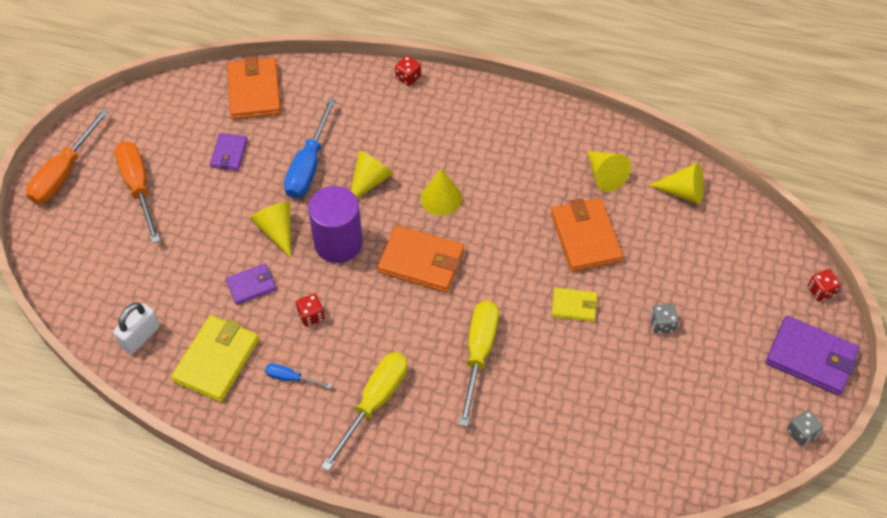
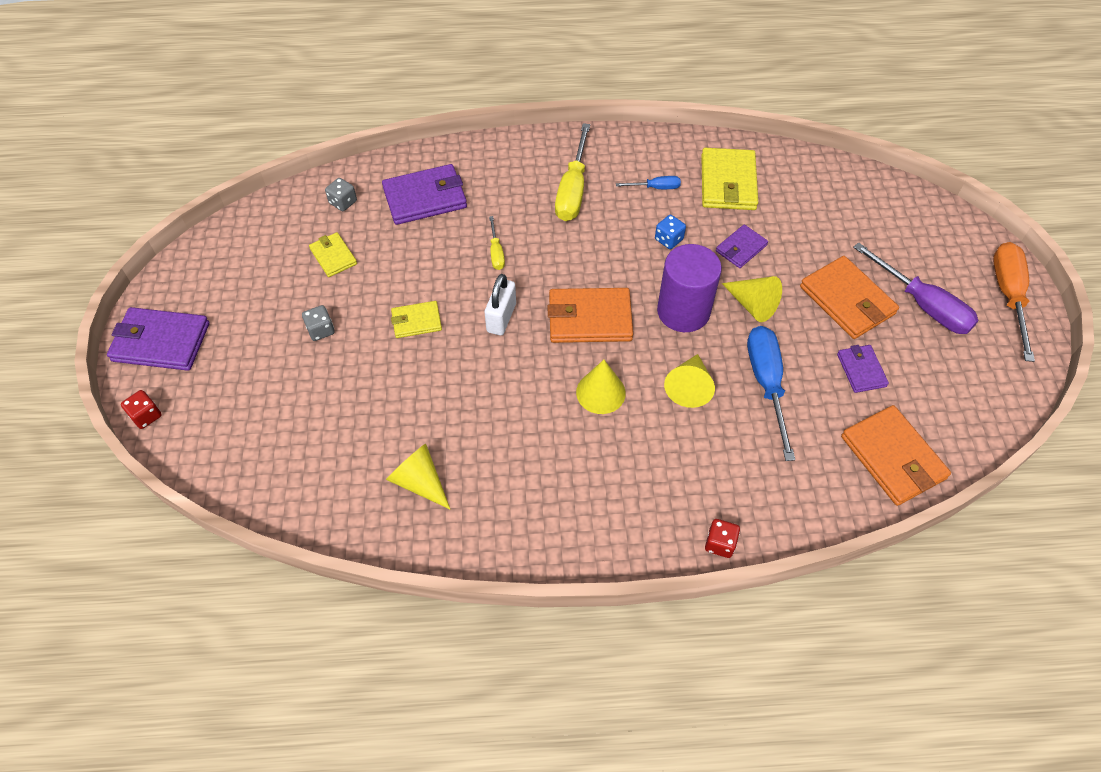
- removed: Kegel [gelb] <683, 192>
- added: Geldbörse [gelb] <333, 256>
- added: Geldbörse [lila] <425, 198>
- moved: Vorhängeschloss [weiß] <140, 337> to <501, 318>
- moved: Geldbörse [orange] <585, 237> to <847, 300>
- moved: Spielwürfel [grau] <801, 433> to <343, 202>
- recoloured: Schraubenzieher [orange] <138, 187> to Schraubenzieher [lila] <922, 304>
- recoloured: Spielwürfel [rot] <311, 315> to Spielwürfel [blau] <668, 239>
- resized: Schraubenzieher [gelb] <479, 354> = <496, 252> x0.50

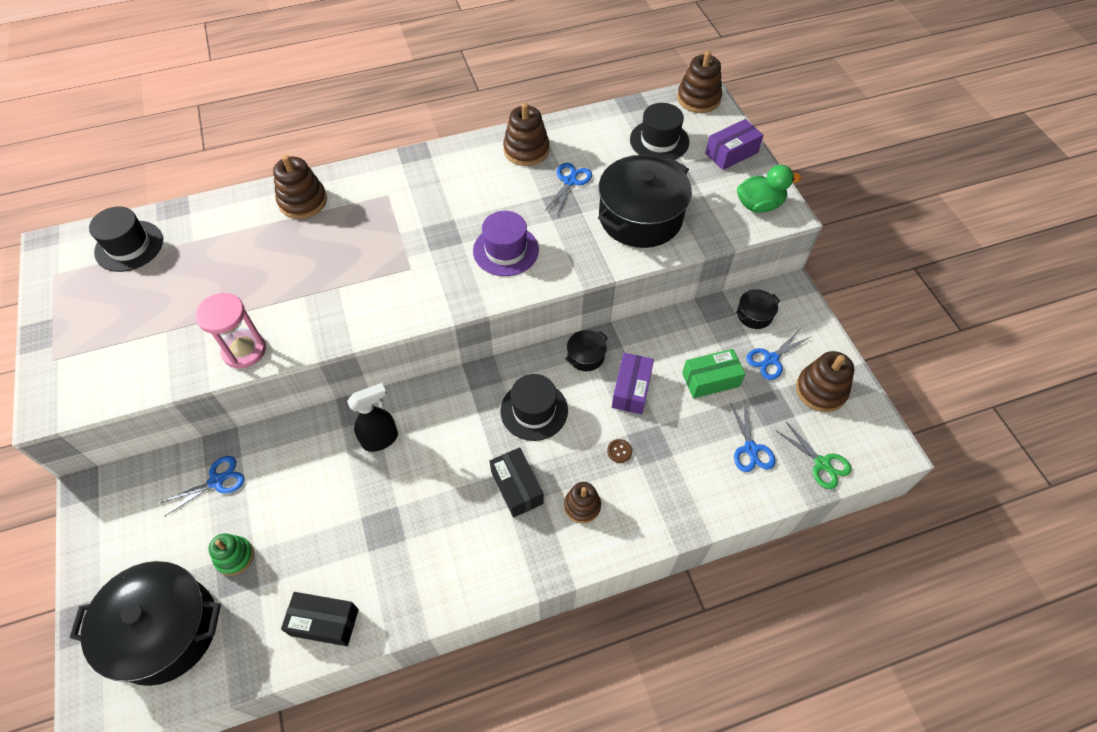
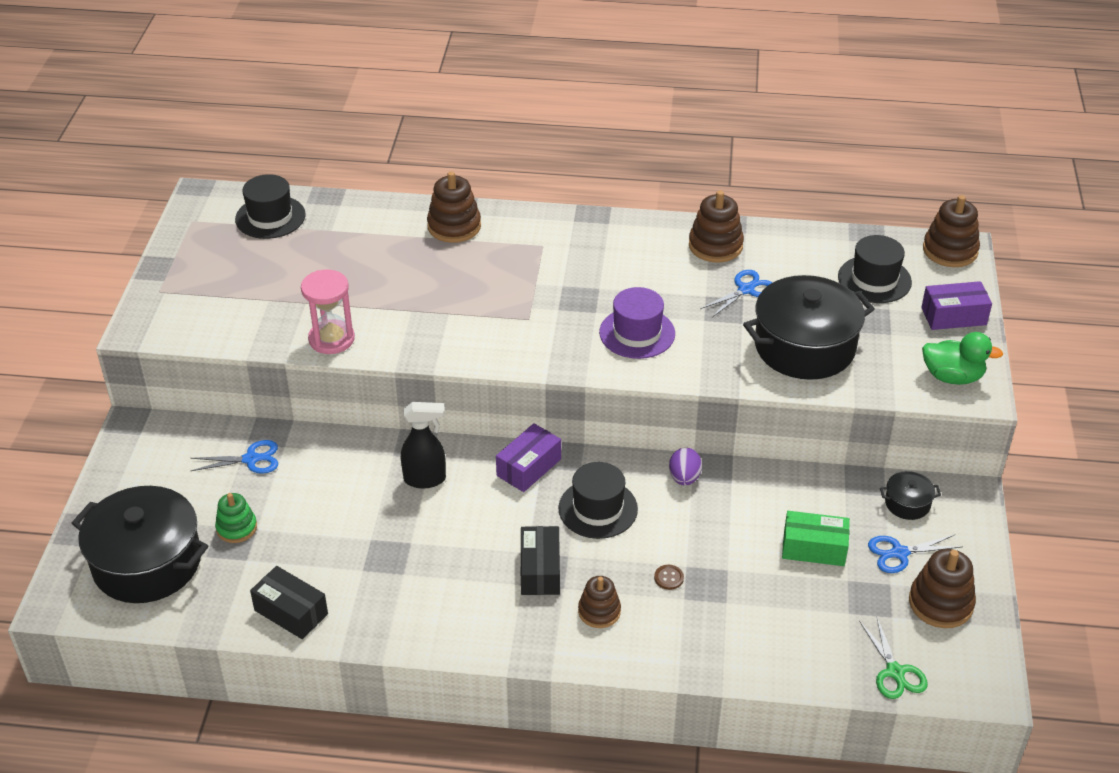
- removed: Schere [blau] <751, 449>
- moved: Schachtel [lila] <631, 389> to <528, 467>
- replaced: Kochtopf [schwarz] <586, 356> to Ei [lila] <684, 478>

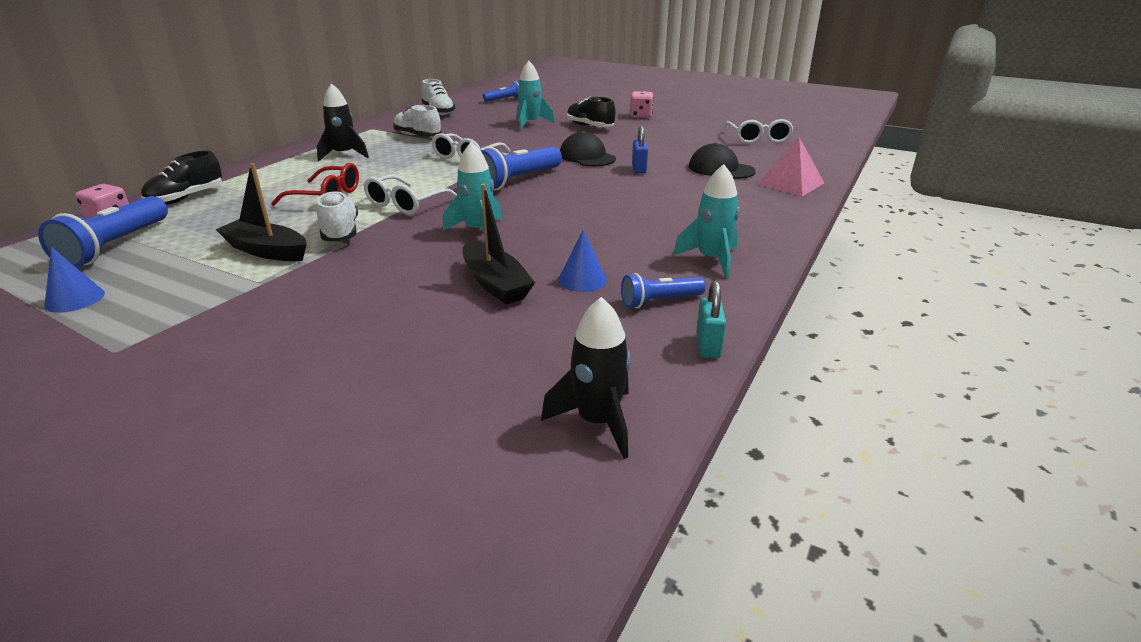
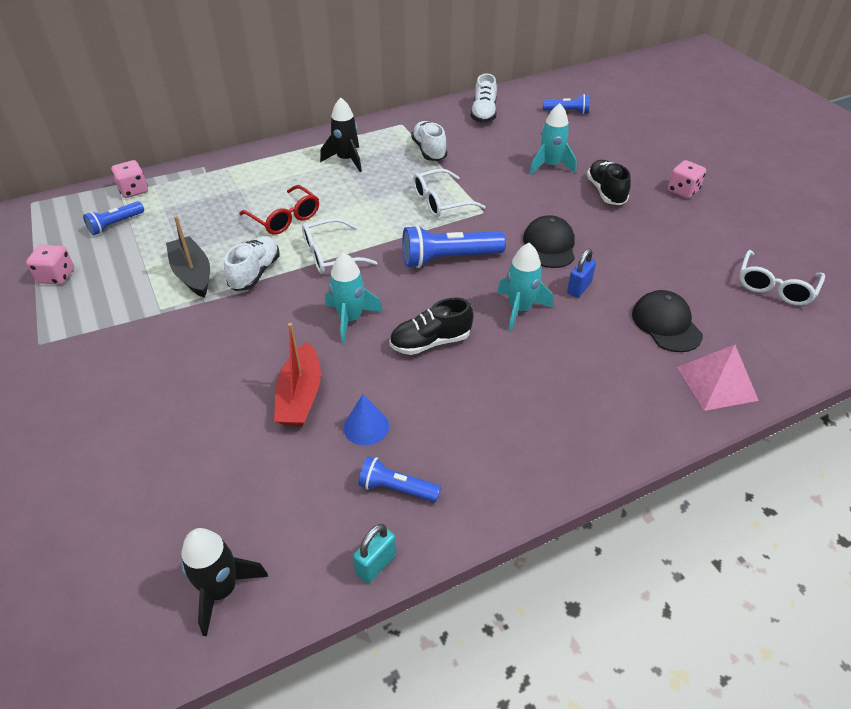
- moved: Schuh [schwarz] <186, 198> to <430, 342>
- moved: Rakete [türkis] <711, 260> to <519, 309>
- replaced: Kegel [blau] <75, 299> to Spielwürfel [rosa] <56, 276>
- recoloured: Boot [schwarz] <495, 284> to Boot [rot] <300, 396>
- resized: Taschenlampe [blau] <115, 246> = <115, 224> x0.58

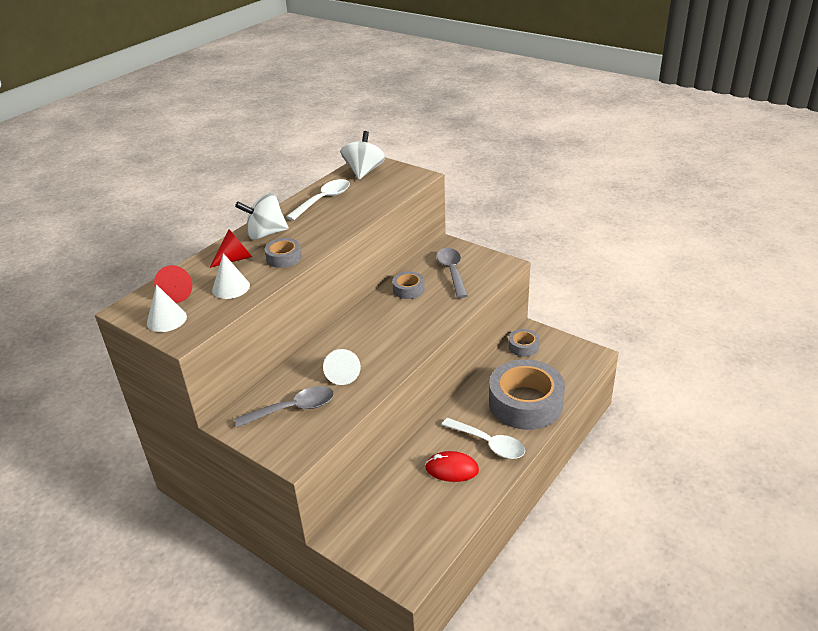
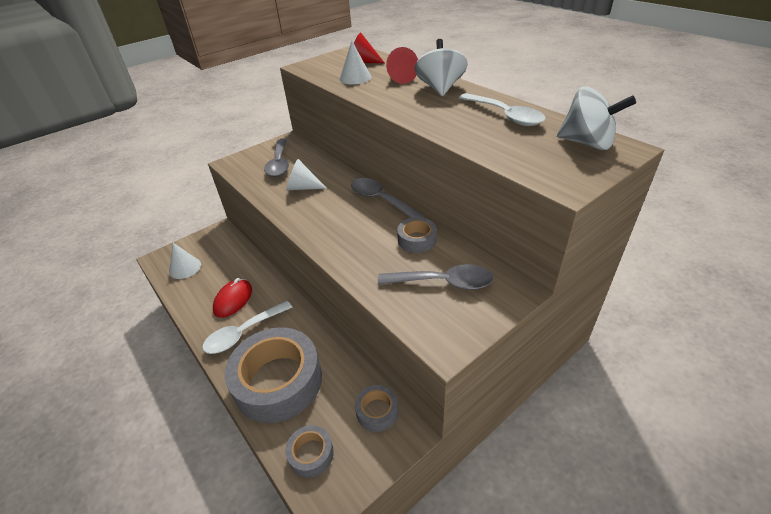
- added: Löffel [grau] <380, 200>
- moved: Kegel [weiß] <166, 319> to <185, 268>
- moved: Klebeband [grau] <284, 258> to <311, 454>

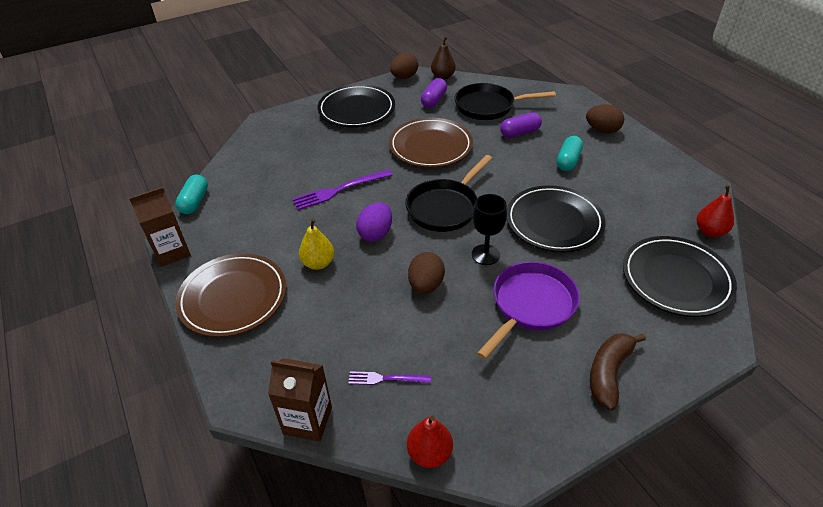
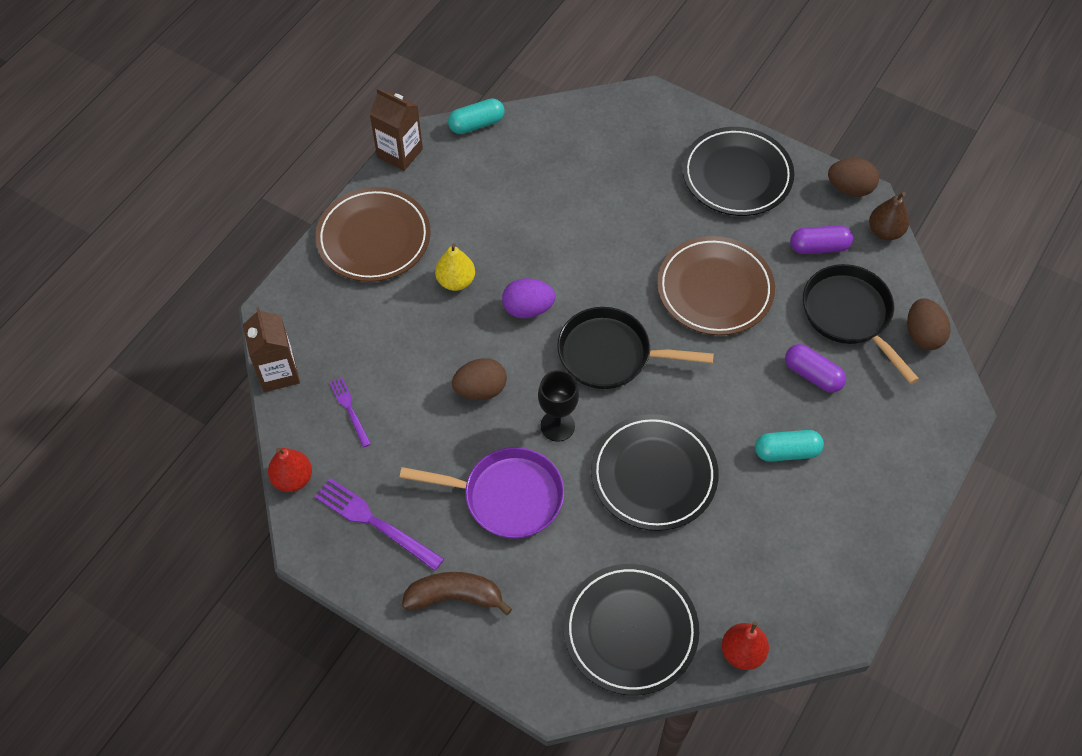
- moved: Gabel [lila] <339, 190> to <375, 522>
- moved: Ei [braun] <602, 130> to <922, 335>

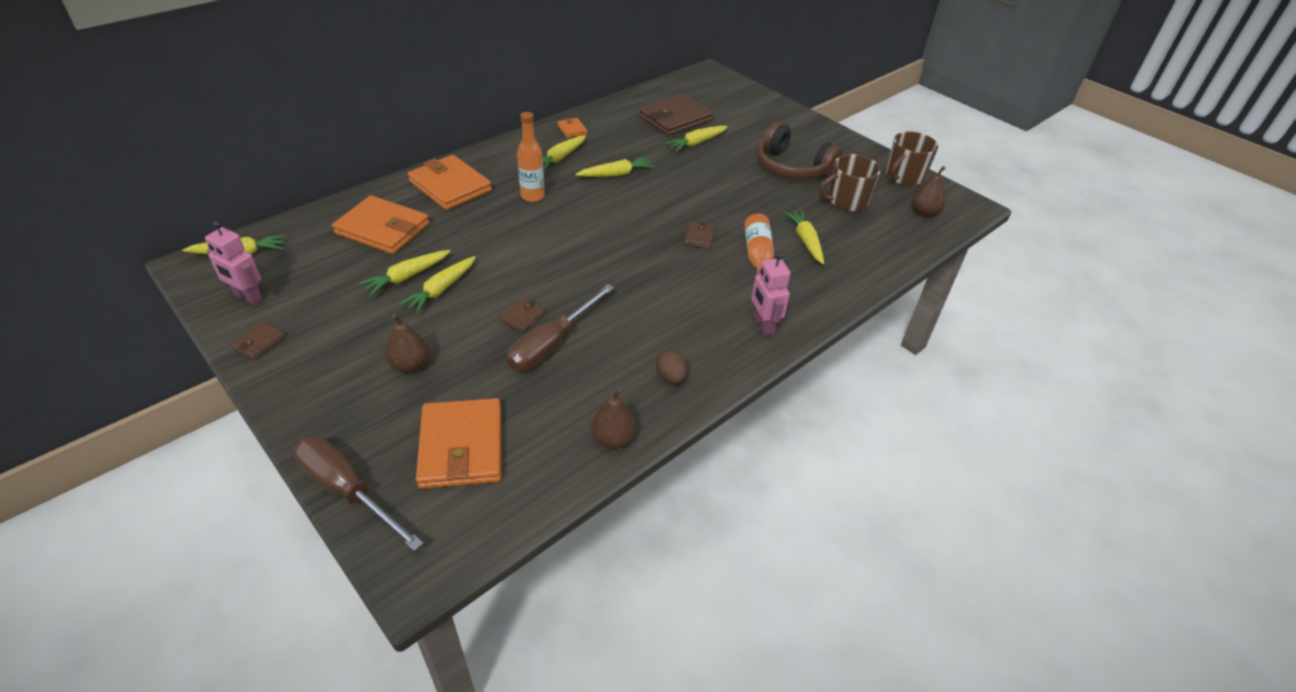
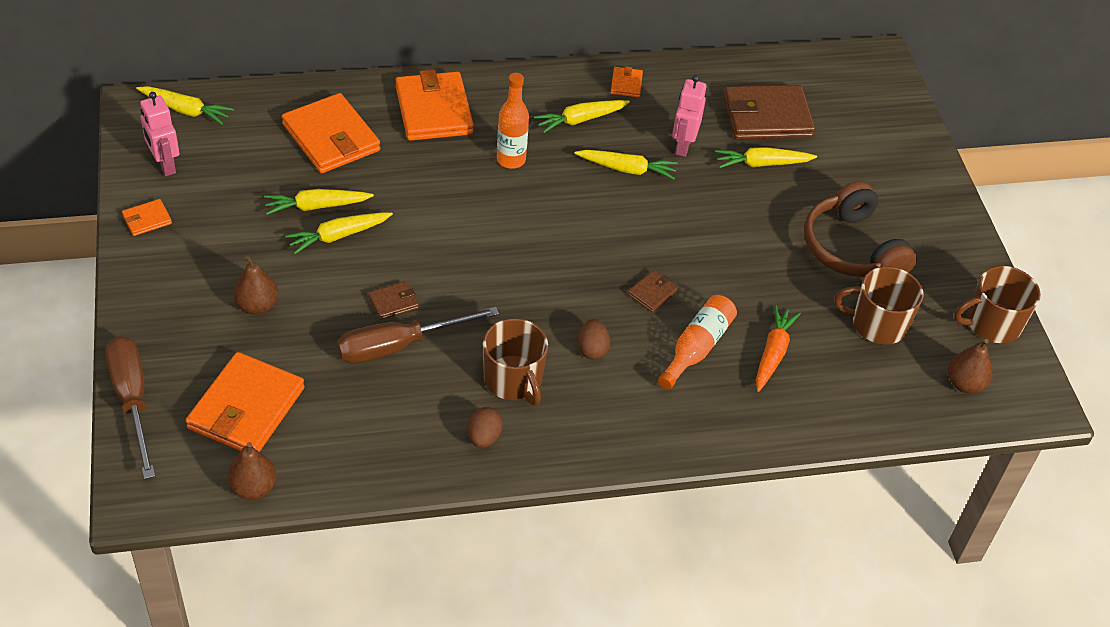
- added: Tasse [braun] <513, 380>
- added: Ei [braun] <592, 349>
- moved: Birne [braun] <613, 439> to <253, 488>
- moved: Roboter [rosa] <763, 325> to <683, 146>
- recoloured: Geldbörse [braun] <259, 342> to Geldbörse [orange] <147, 219>
- recoloured: Karotte [gelb] <805, 241> to Karotte [orange] <773, 353>

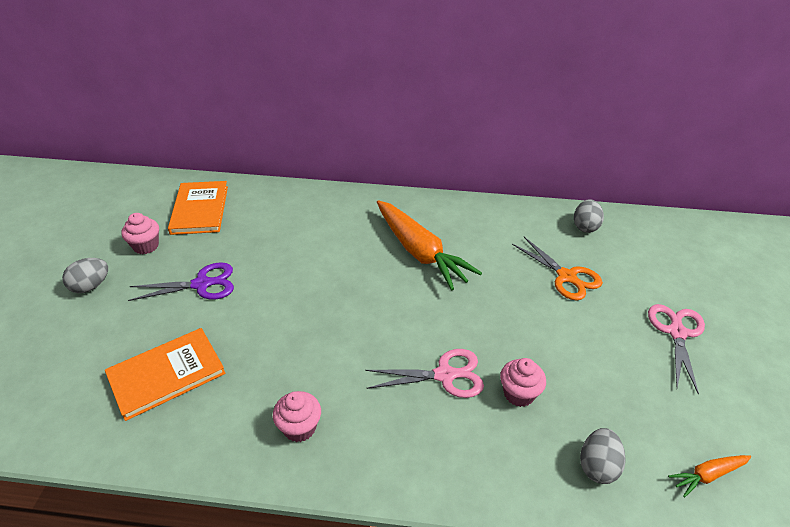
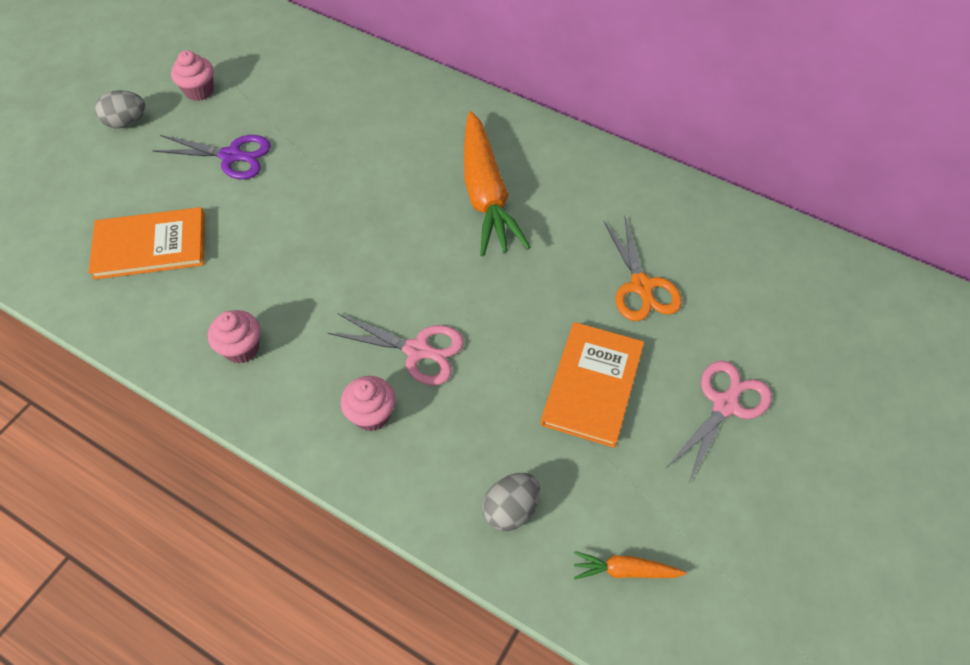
- removed: Ei [grau] <585, 227>
- moved: Buch [orange] <200, 209> to <592, 385>
- moved: Muffin [rosa] <519, 394> to <371, 414>

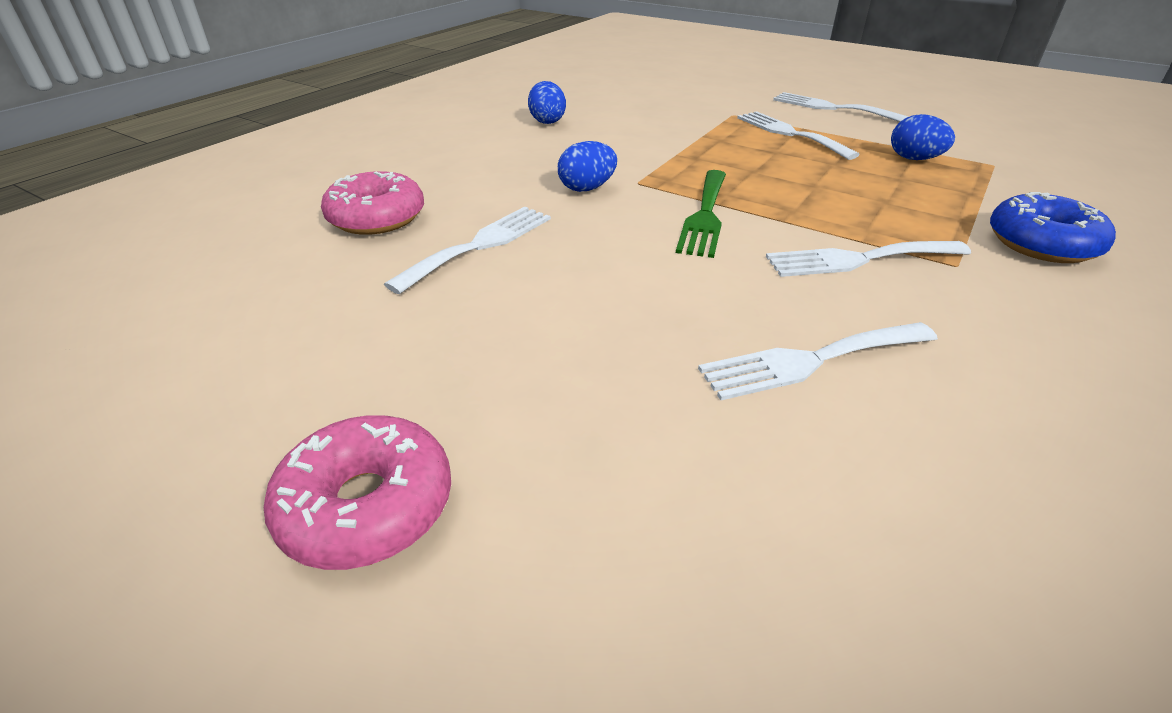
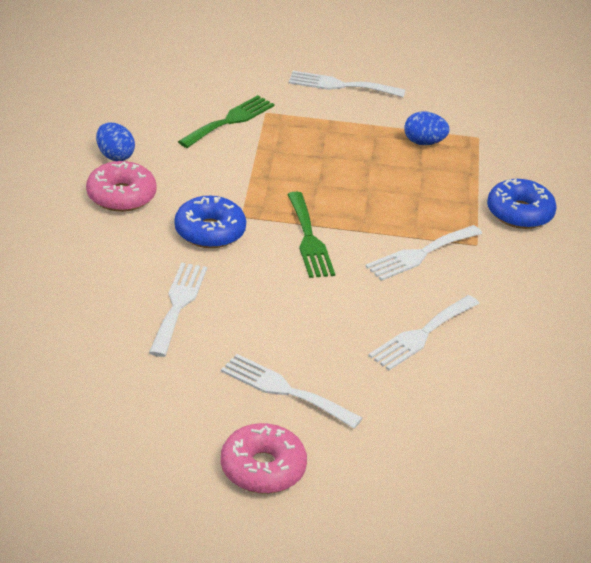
- added: Gabel [grün] <230, 121>
- moved: Donut [rosa] <377, 217> to <121, 196>
- moved: Gabel [weiß] <790, 133> to <285, 390>
- replaced: Ei [blau] <587, 188> to Donut [blau] <210, 231>

